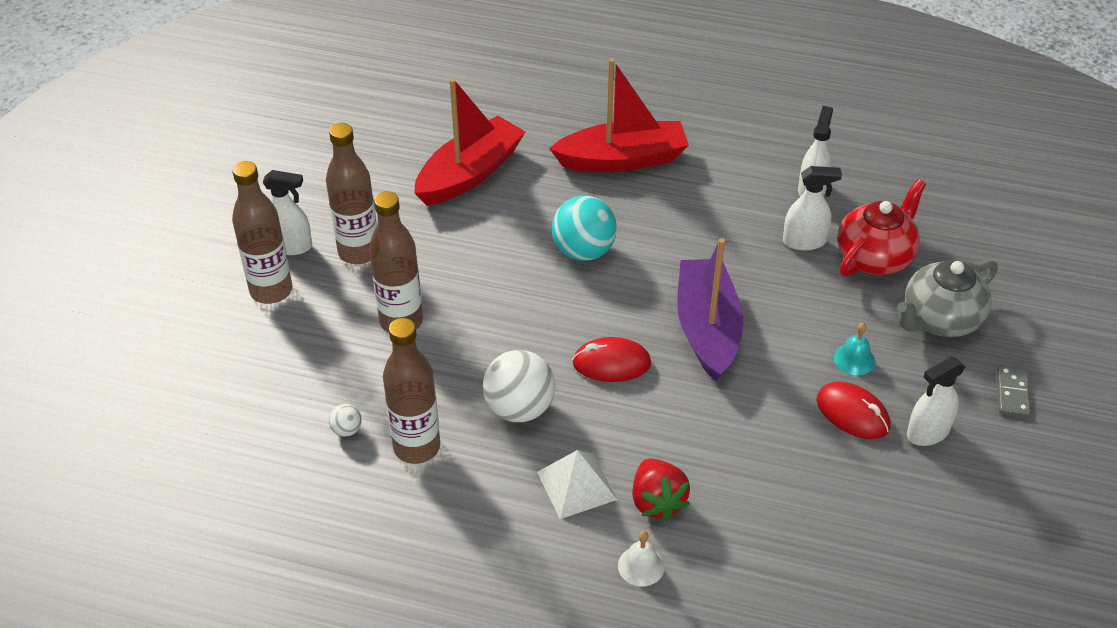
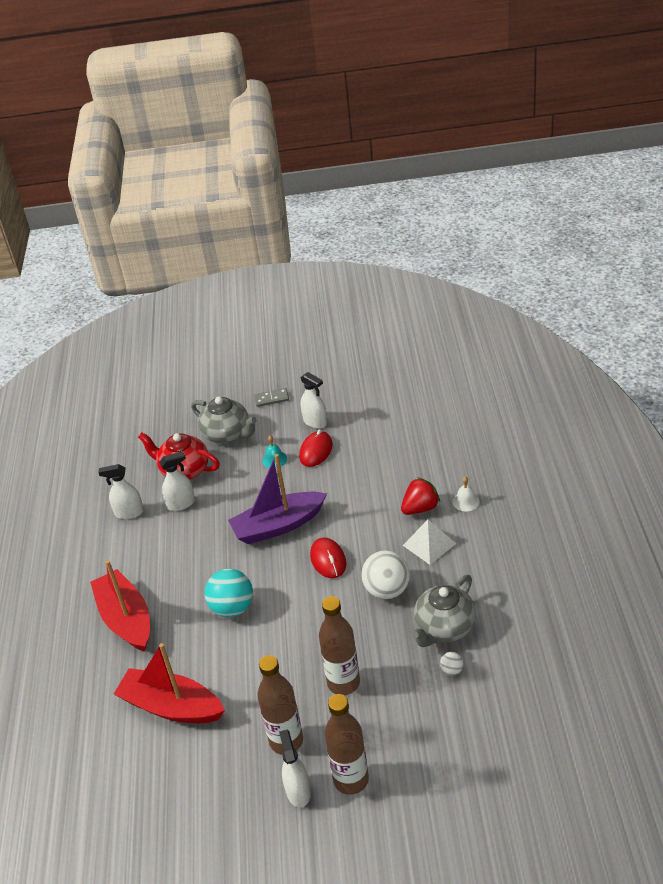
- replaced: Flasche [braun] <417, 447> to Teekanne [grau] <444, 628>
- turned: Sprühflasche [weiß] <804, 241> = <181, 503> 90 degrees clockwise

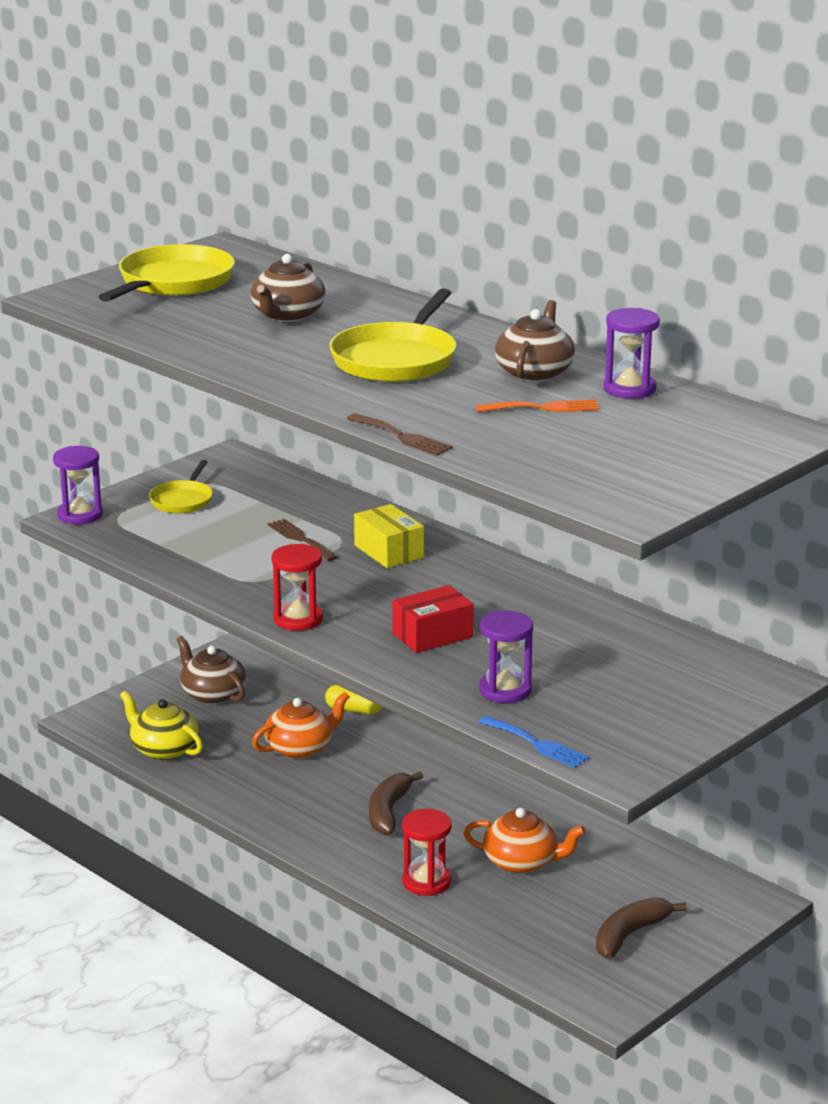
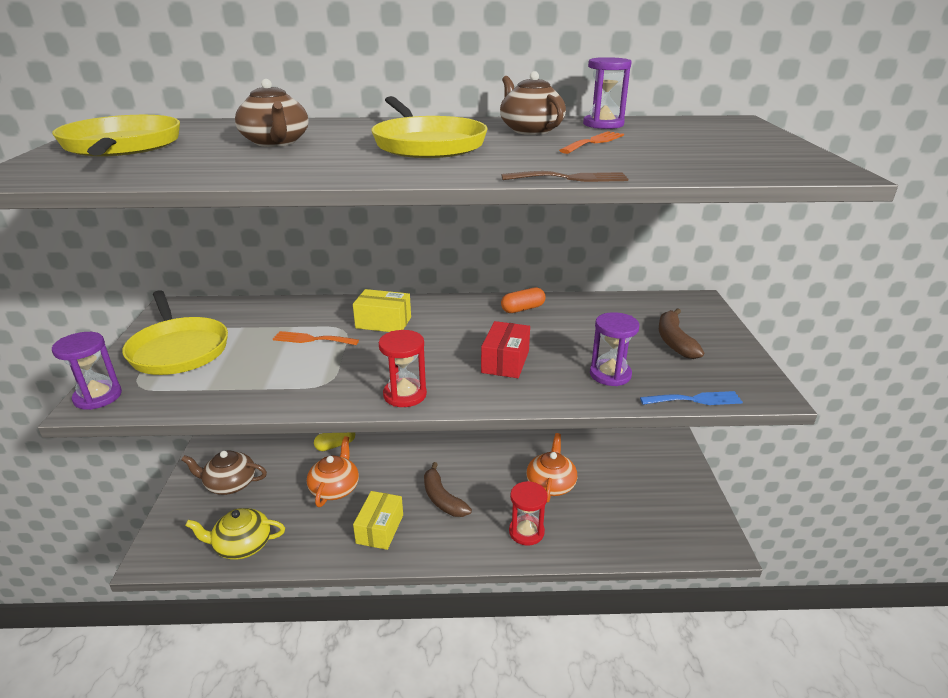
- added: Schachtel [gelb] <380, 529>
- added: Kapsel [orange] <522, 309>
- moved: Banane [braun] <630, 935> to <674, 341>
- recoloured: Gabel [braun] <300, 539> to Gabel [orange] <312, 339>
- turned: Teekanne [orange] <521, 862> = <551, 484> 45 degrees counterclockwise
- resized: Pfanne [gelb] <182, 500> = <178, 349> x1.74

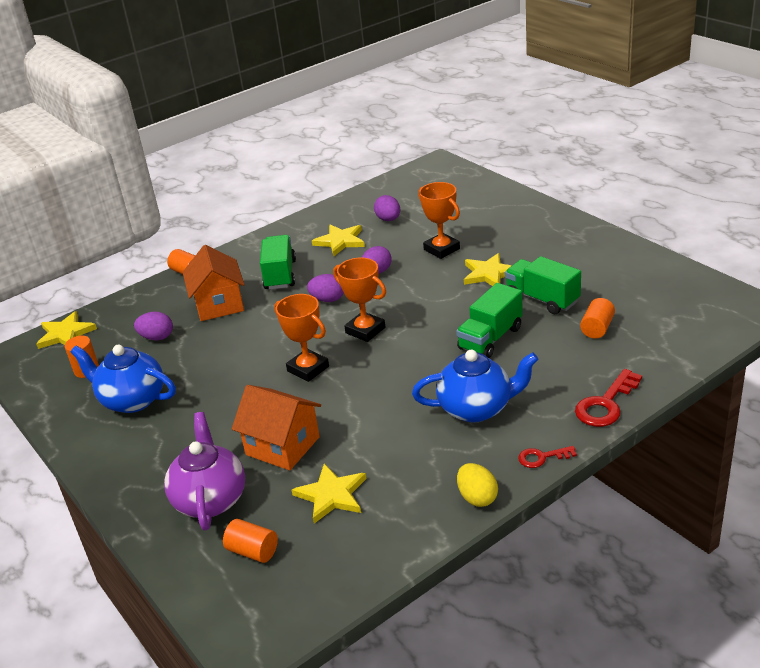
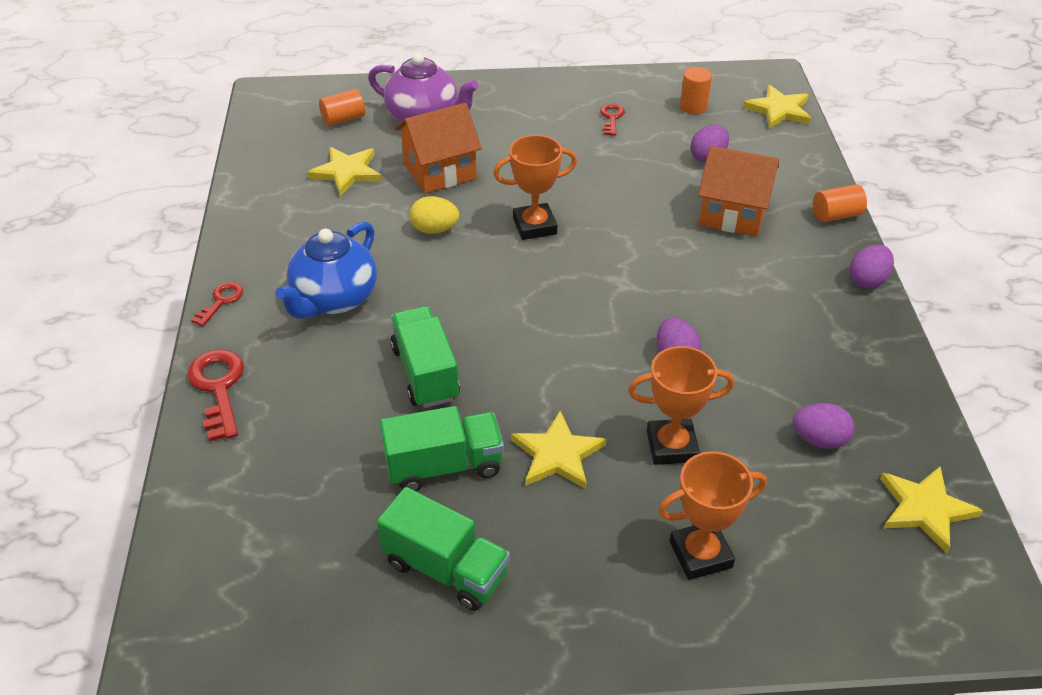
- removed: Vollzylinder [orange] <597, 328>
- moved: Lastwagen [grün] <280, 275> to <446, 568>
- moved: Ei [lila] <328, 299> to <867, 280>
- moved: Stern [gelb] <340, 241> to <925, 509>
- moved: Pokal [orange] <365, 330> to <700, 554>
- moved: Ei [gelb] <477, 497> to <434, 229>
- replaced: Teekanne [blau] <132, 400> to Schlüssel [rot] <611, 118>

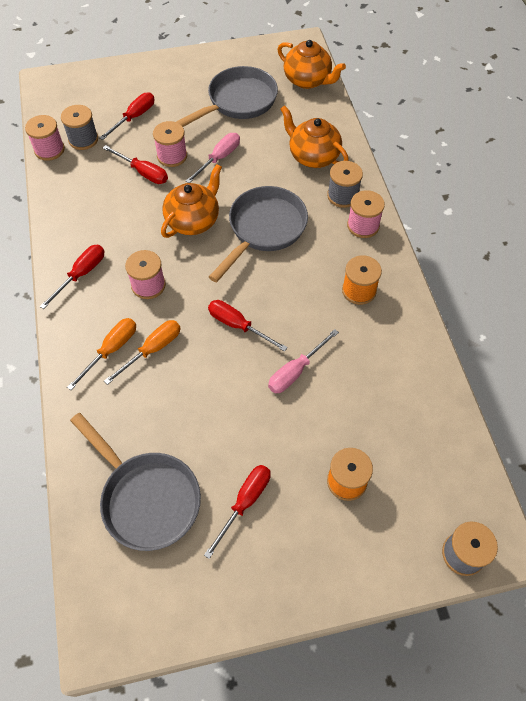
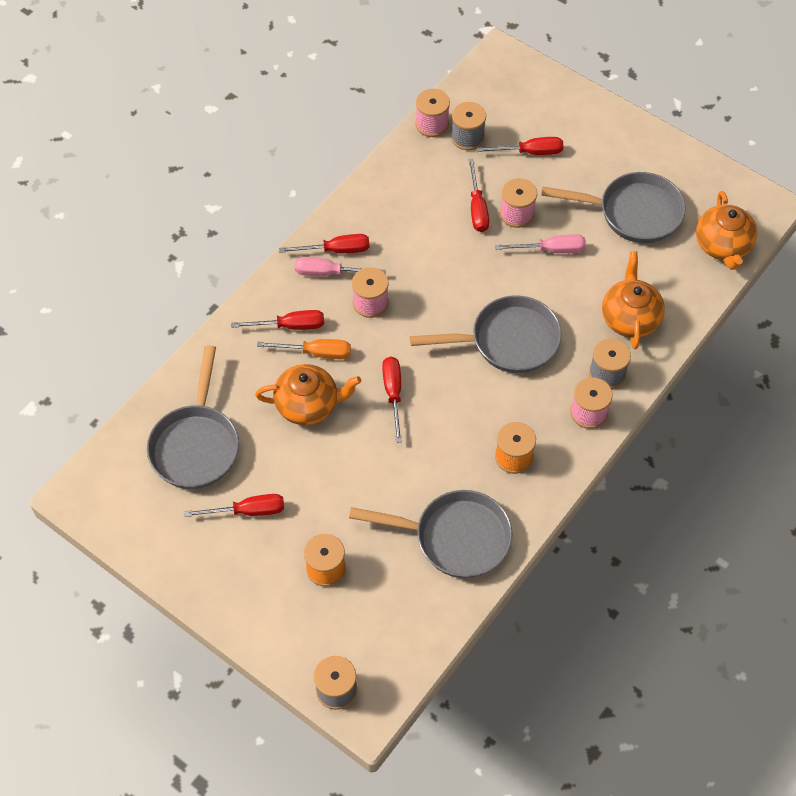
- added: Pfanne [grau] <455, 537>
- moved: Teekanne [orange] <193, 220> to <308, 405>
- moved: Schraubenzieher [rosa] <295, 371> to <329, 273>
- recoloured: Schraubenzieher [orange] <111, 350> to Schraubenzieher [rot] <290, 326>

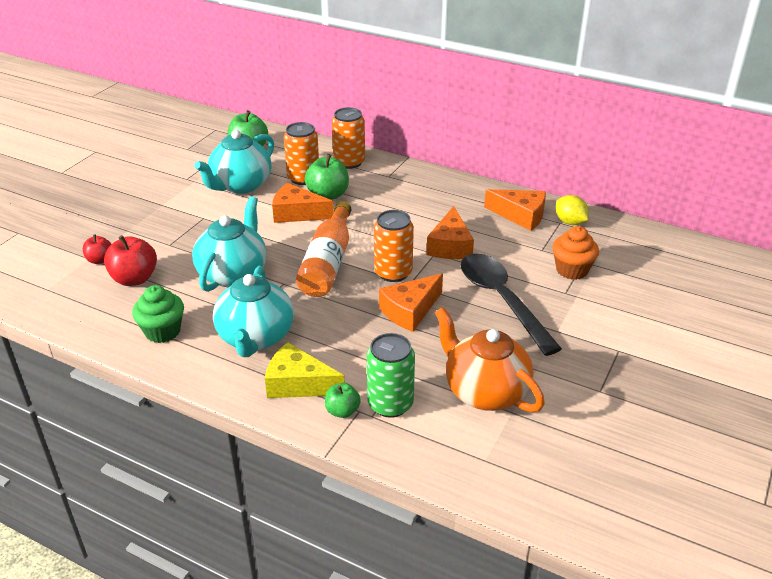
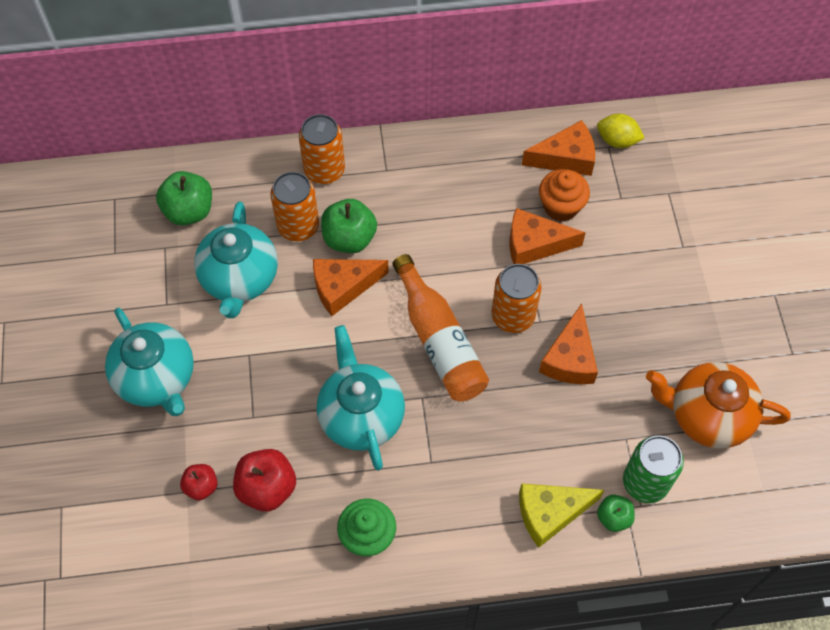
- removed: Löffel [schwarz] <501, 300>
- moved: Teekanne [türkis] <255, 338> to <157, 379>
- moved: Muffin [orange] <572, 270> to <561, 207>
- turned: Käse [orange] <450, 246> = <534, 244> 120 degrees clockwise

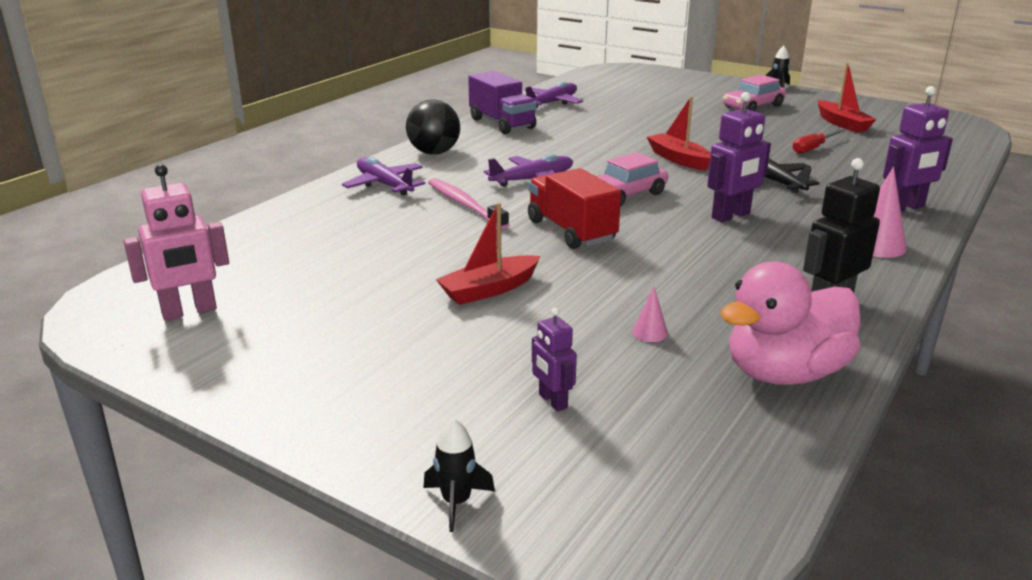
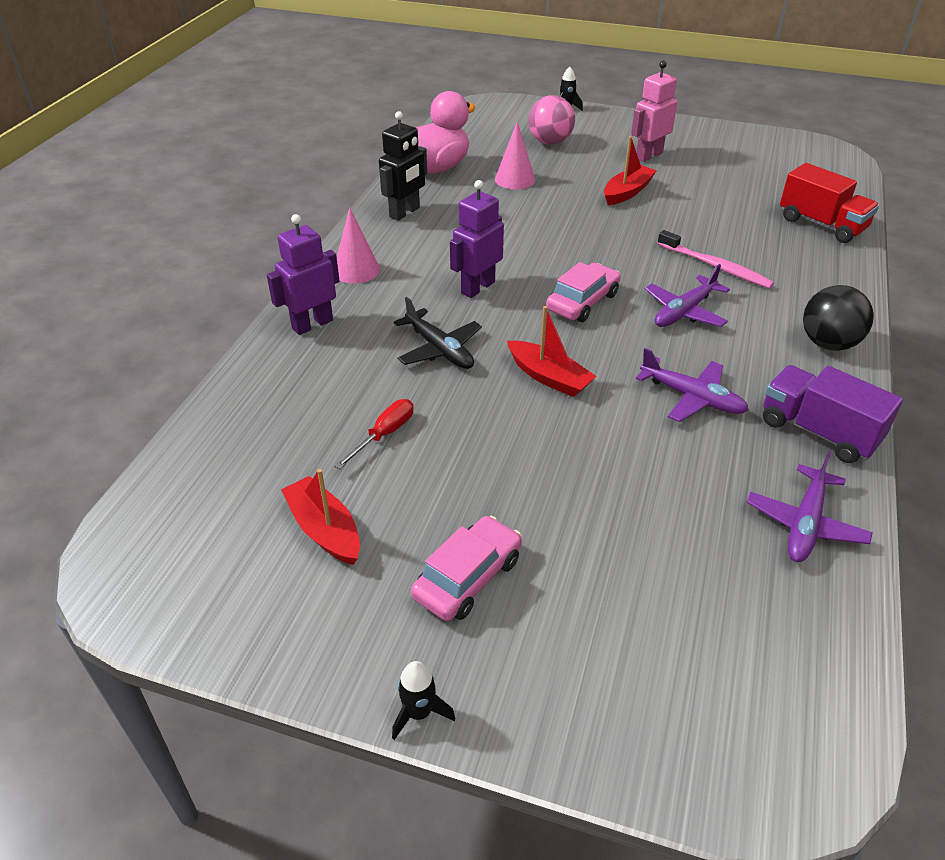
- moved: Roboter [rosa] <189, 311> to <648, 155>
- moved: Flugzeug [lila] <385, 185> to <691, 397>
- moved: Lastwagen [rot] <571, 231> to <822, 224>
- replaced: Roboter [lila] <552, 401> to Ball [rosa] <550, 142>
- resized: Kegel [rosa] <650, 332> = <515, 179> x1.89

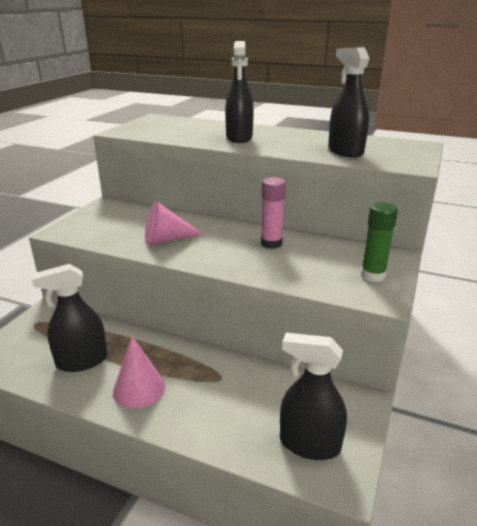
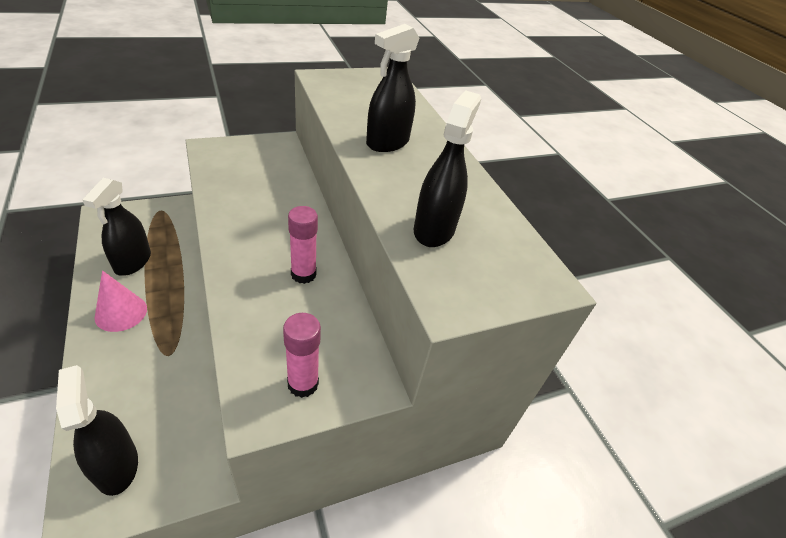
- removed: Kegel [rosa] <167, 239>
- recoloured: Klebestift [grün] <372, 275> to Klebestift [rosa] <303, 384>
- turned: Sprühflasche [schwarz] <82, 361> = <132, 262> 105 degrees counterclockwise

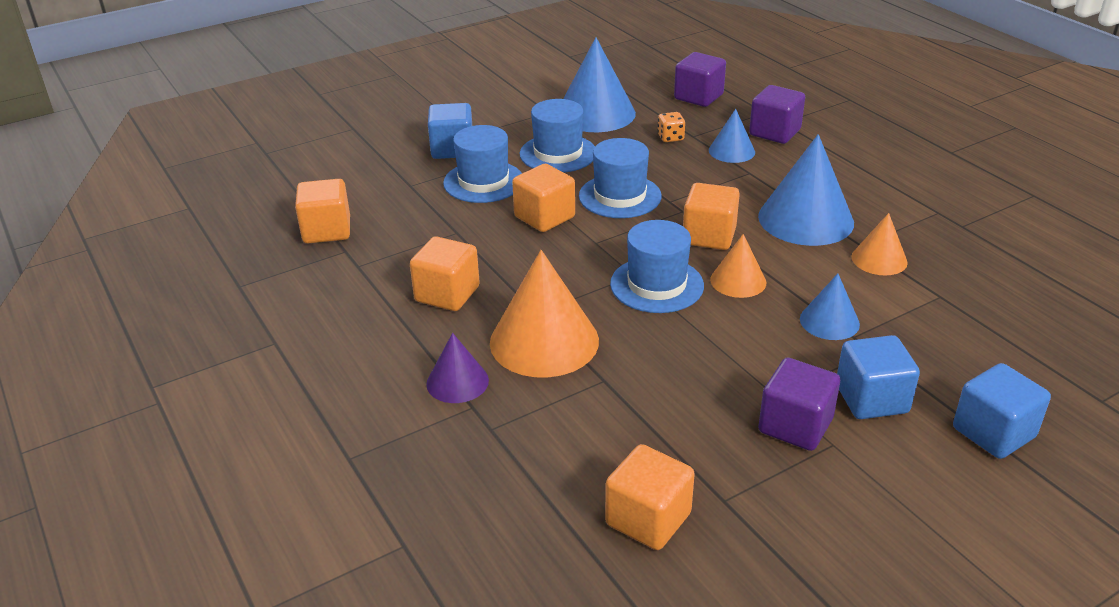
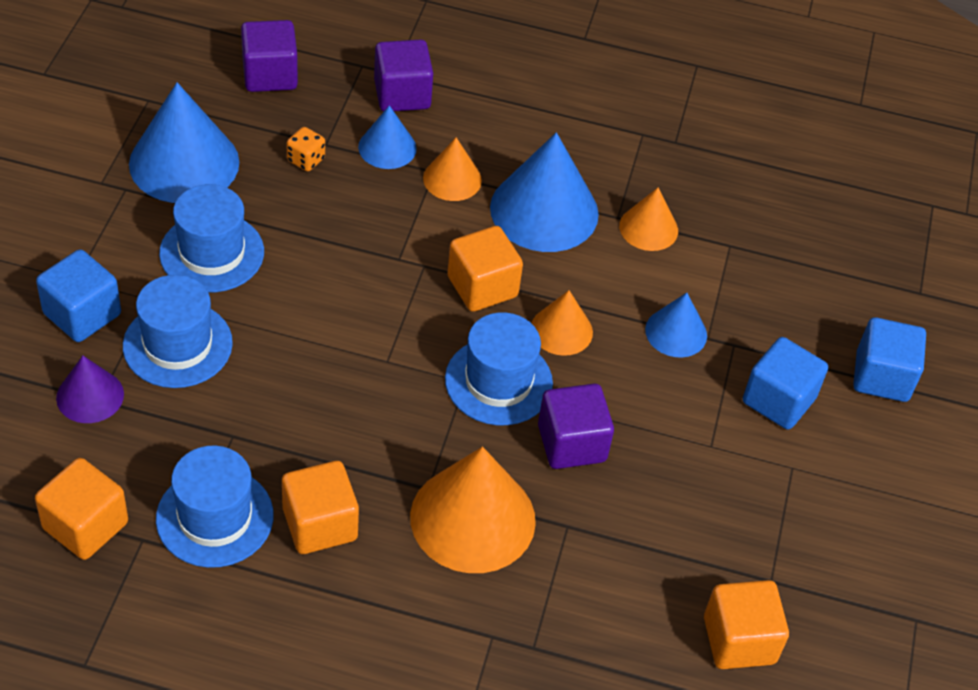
- removed: Kubus [orange] <544, 217>
- added: Kegel [orange] <452, 179>
- moved: Kegel [lila] <457, 382> to <90, 396>
- moved: Hut [blau] <620, 196> to <215, 517>
- moved: Kubus [lila] <795, 426> to <571, 443>

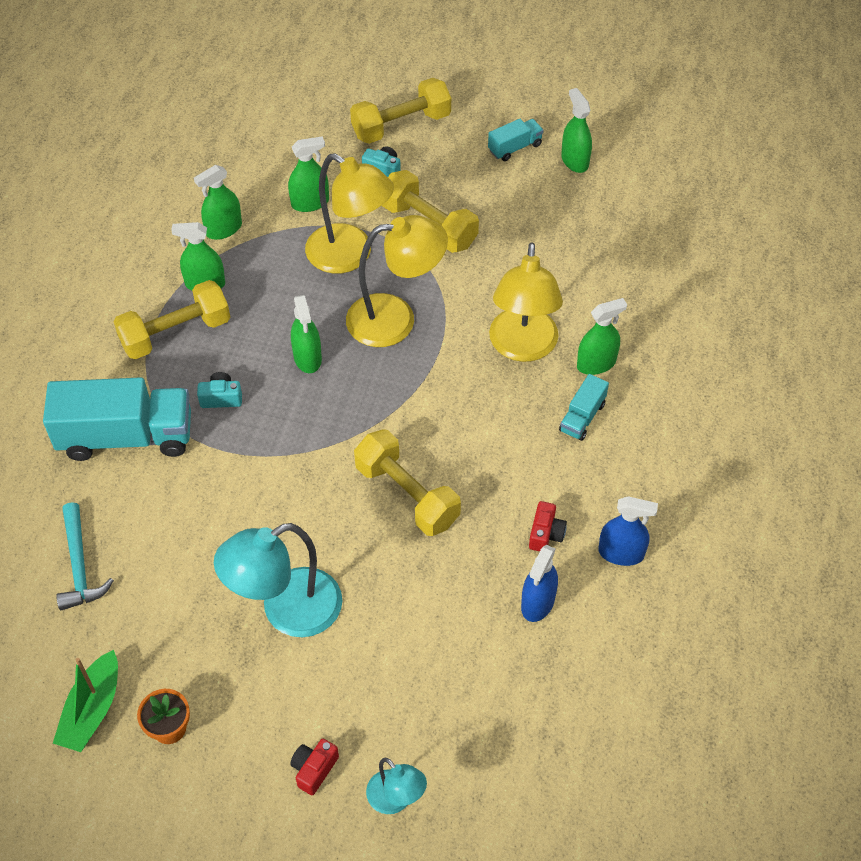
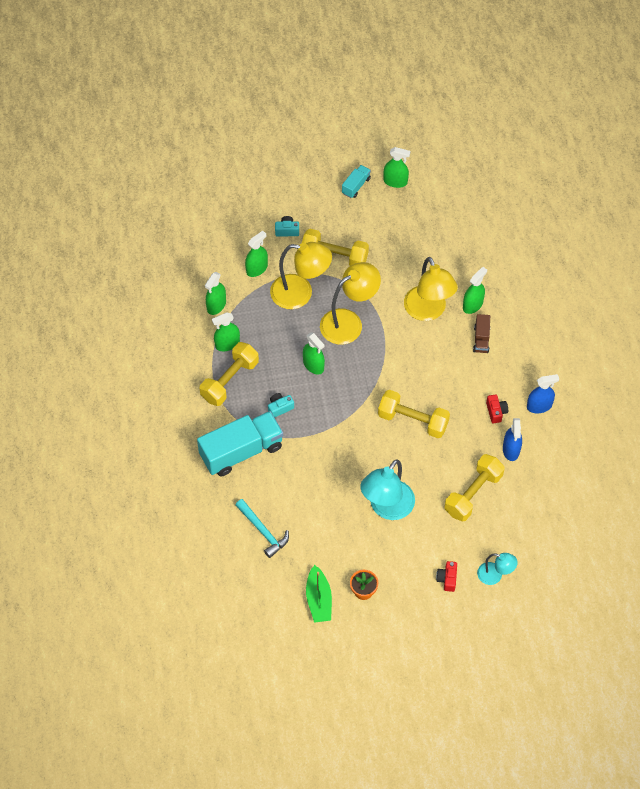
- moved: Hantel [gelb] <401, 125> to <473, 494>
- recoloured: Lastwagen [türkis] <582, 417> to Lastwagen [braun] <481, 339>
- turned: Sprühflasche [grün] <575, 161> = <395, 181> 150 degrees clockwise

